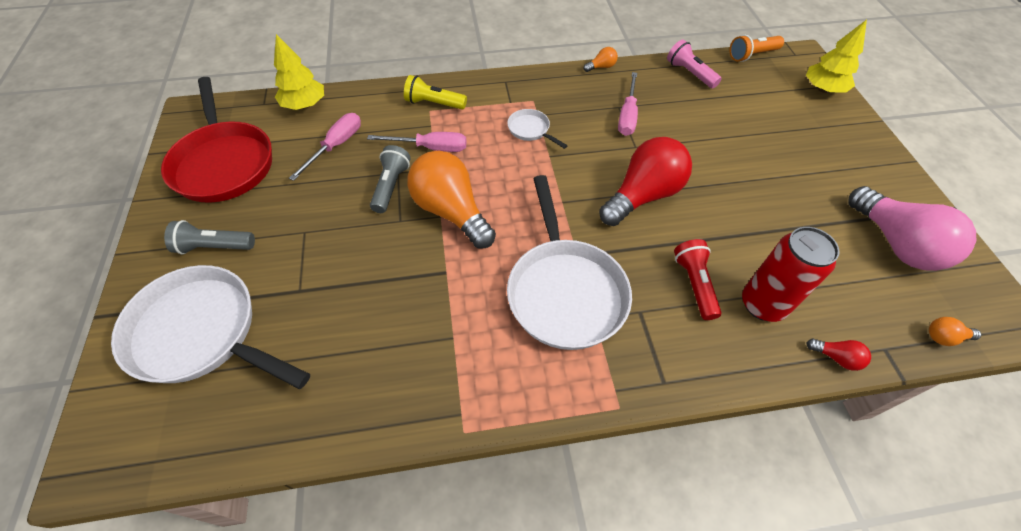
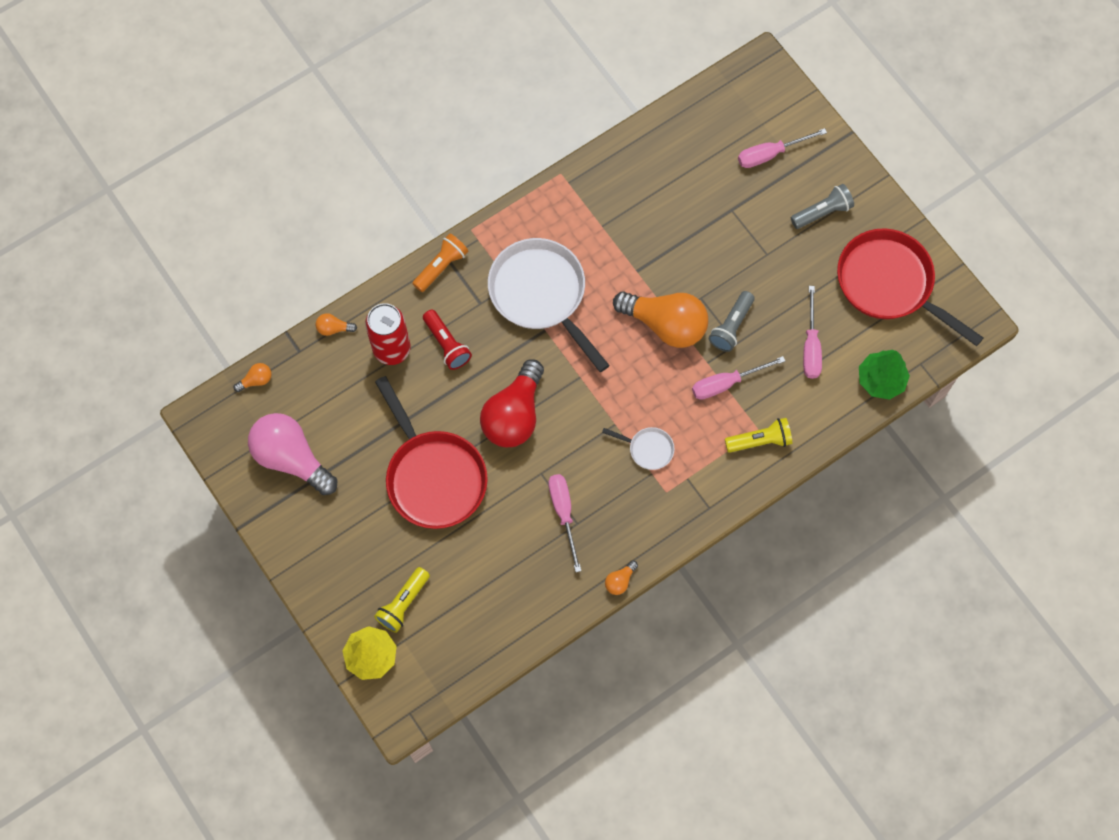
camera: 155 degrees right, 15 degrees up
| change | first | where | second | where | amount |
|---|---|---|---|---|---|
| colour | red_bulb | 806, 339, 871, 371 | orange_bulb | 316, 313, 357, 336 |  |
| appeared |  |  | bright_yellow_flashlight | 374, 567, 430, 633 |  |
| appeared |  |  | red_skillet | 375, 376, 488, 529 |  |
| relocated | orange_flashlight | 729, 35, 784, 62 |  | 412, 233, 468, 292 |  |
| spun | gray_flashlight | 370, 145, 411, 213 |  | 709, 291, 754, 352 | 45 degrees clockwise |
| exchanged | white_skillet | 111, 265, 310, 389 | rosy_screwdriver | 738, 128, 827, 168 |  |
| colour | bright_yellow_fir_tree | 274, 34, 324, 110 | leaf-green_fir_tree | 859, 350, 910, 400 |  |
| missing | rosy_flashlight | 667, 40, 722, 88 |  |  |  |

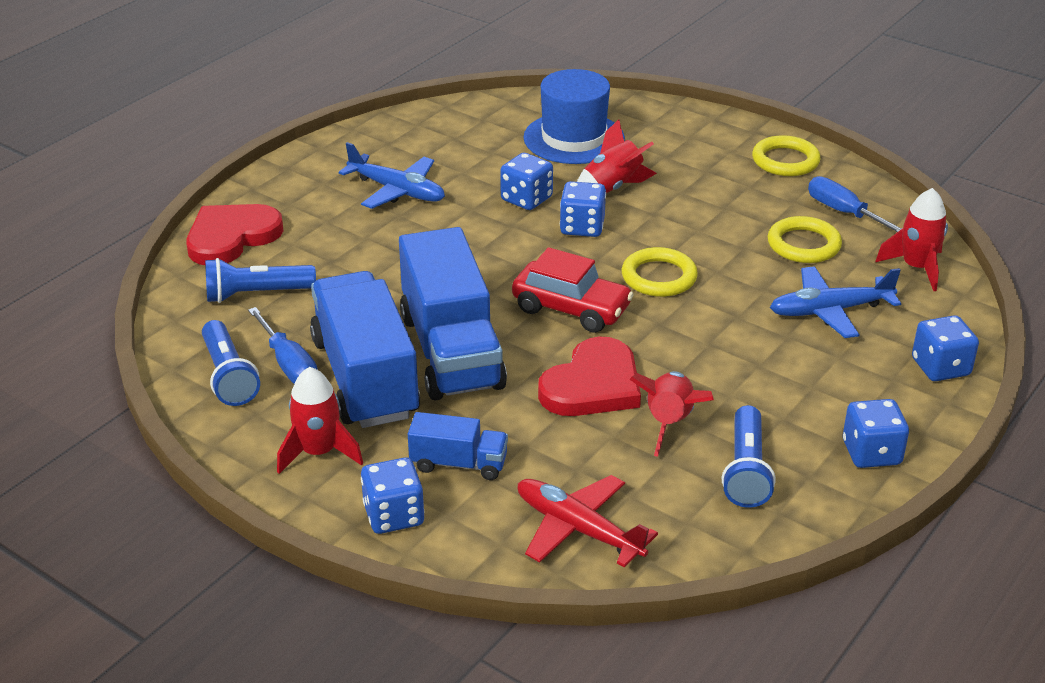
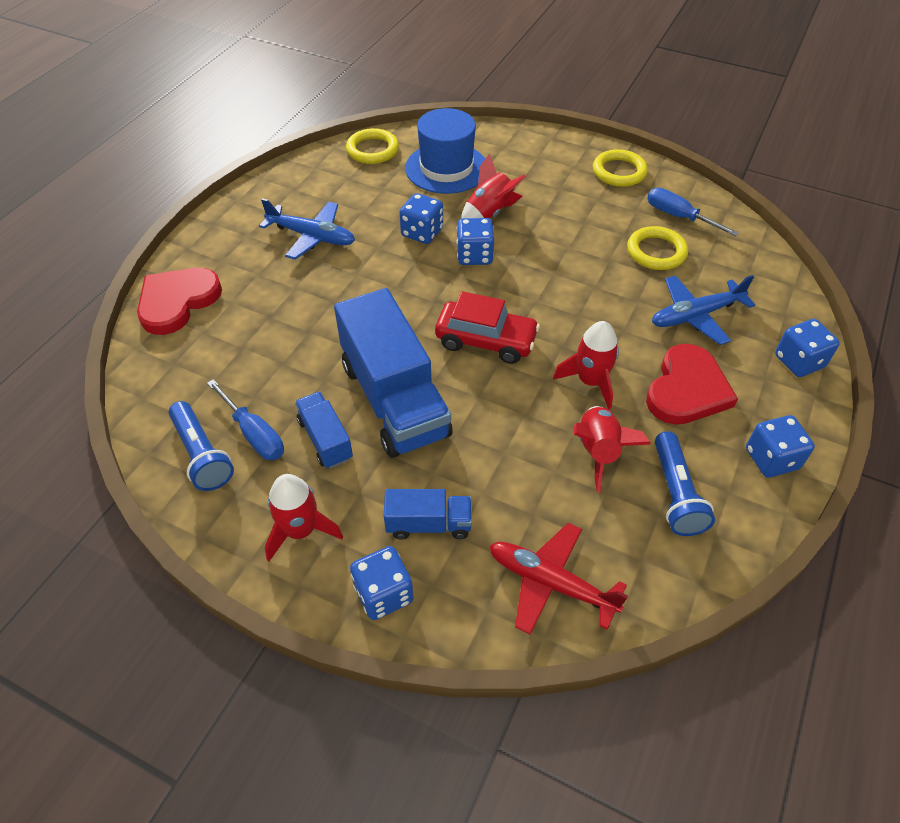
camera: 10 degrees left, 15 degrees up
| change | first | where | second | where | amount |
|---|---|---|---|---|---|
| size | blue_truck | 310, 271, 420, 428 |  | 295, 392, 353, 469 | x0.49 |
| relocated | bright_yellow_torus | 622, 247, 698, 297 |  | 346, 128, 399, 164 |  |
| relocated | red_spaceship | 875, 188, 948, 291 |  | 553, 321, 619, 409 |  |
| relocated | red_heart | 538, 336, 641, 416 |  | 646, 344, 738, 425 |  |
| missing | blue_flashlight | 205, 258, 316, 303 |  |  |  |

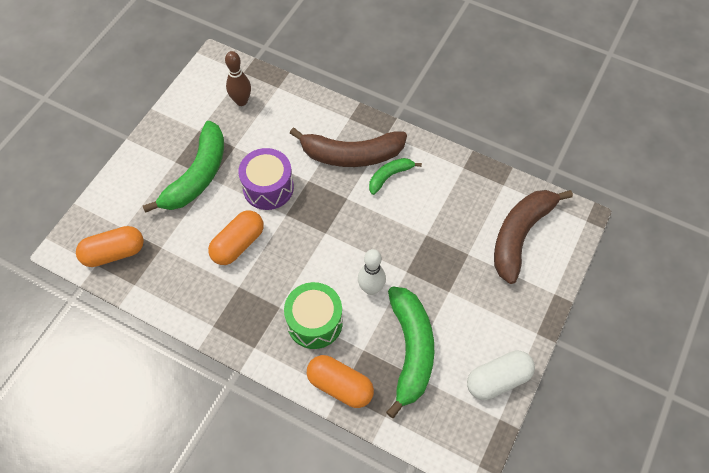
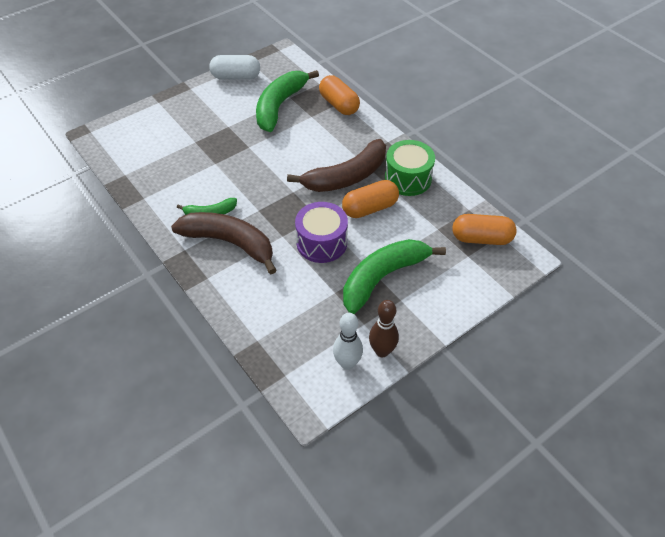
camera: 155 degrees left, 10 degrees down
| change | first | where | second | where | amount |
|---|---|---|---|---|---|
| relocated | brown_banana_fruit | 494, 190, 573, 284 |  | 287, 139, 386, 192 |  |
| relocated | white_skittle | 358, 249, 386, 295 |  | 333, 313, 363, 370 |  |
| relocated | brown_skittle | 225, 51, 251, 106 |  | 369, 300, 399, 357 |  |
| relocated | leaf-green_toy_drum | 284, 282, 343, 349 |  | 385, 140, 435, 196 |  |

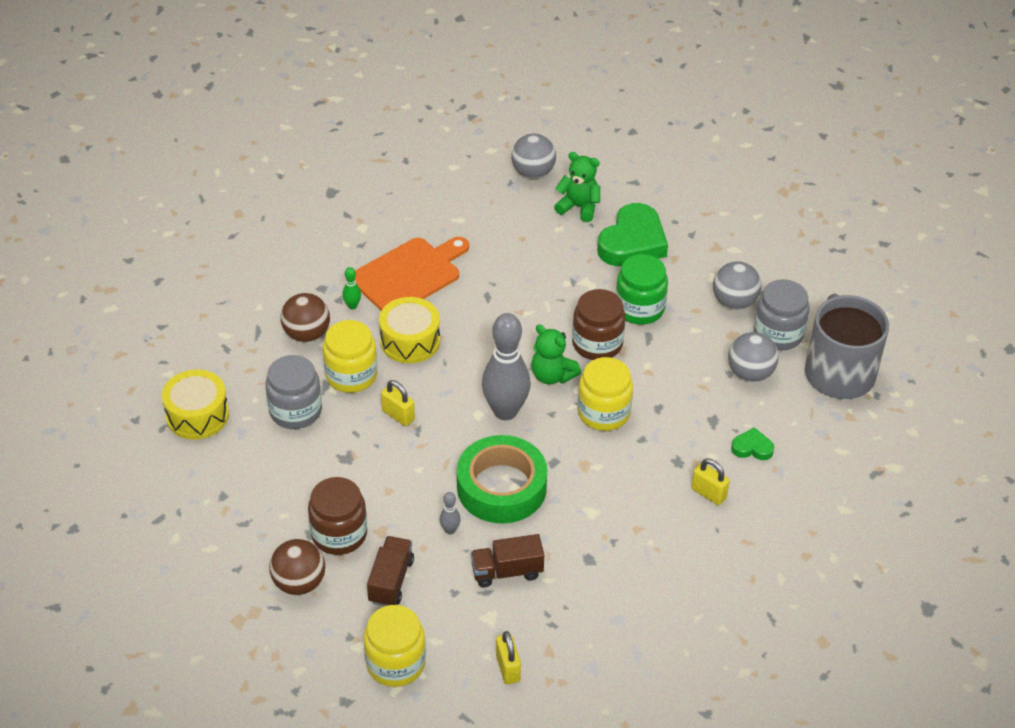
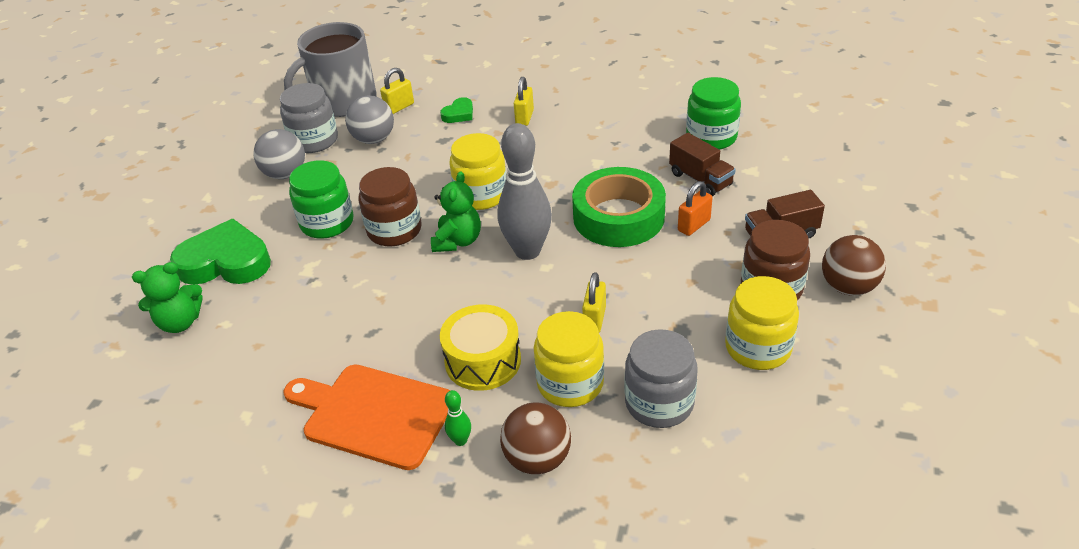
camera: 115 degrees left, 5 degrees down
| change | first | where | second | where | amount |
|---|---|---|---|---|---|
| spun | leaf-green_teddy_bear | 554, 152, 600, 222 |  | 132, 262, 202, 333 | 105 degrees counterclockwise |
| relocated | bright_yellow_lock | 496, 631, 521, 684 |  | 380, 68, 414, 114 |  |
| spun | leaf-green_heart | 731, 427, 774, 460 |  | 440, 97, 473, 123 | 120 degrees counterclockwise |
| exchanged | gray_skittle | 440, 492, 461, 534 | orange_lock | 678, 181, 713, 236 |  |
| appeared |  |  | leaf-green_jam_jar | 686, 77, 741, 150 |  |
| relocated | bright_yellow_jam_jar | 364, 605, 426, 687 |  | 725, 276, 799, 370 |  |
| missing | bright_yellow_toy_drum | 162, 369, 229, 440 |  |  |  |
| missing | gray_play_ball | 511, 134, 556, 179 |  |  |  |

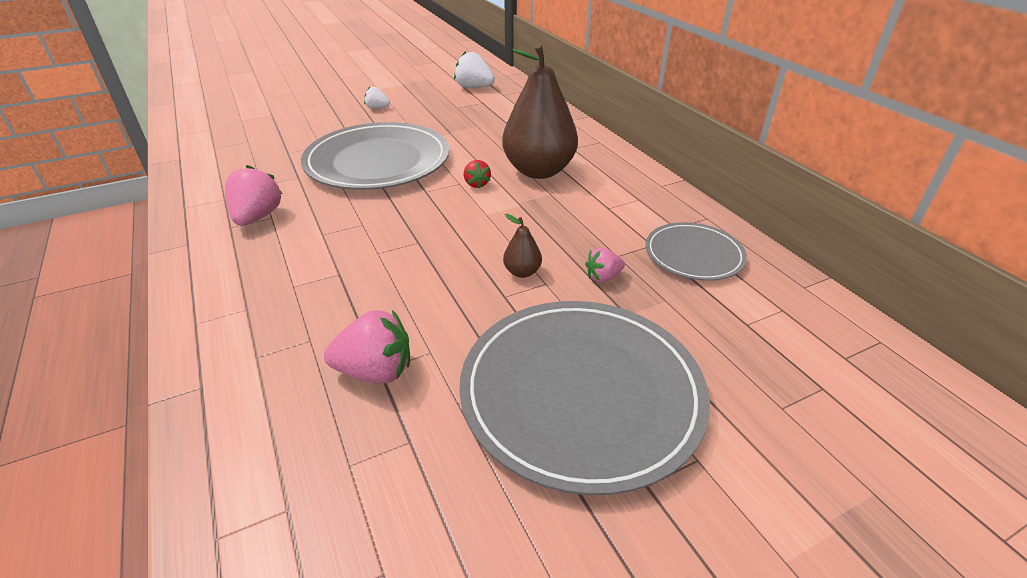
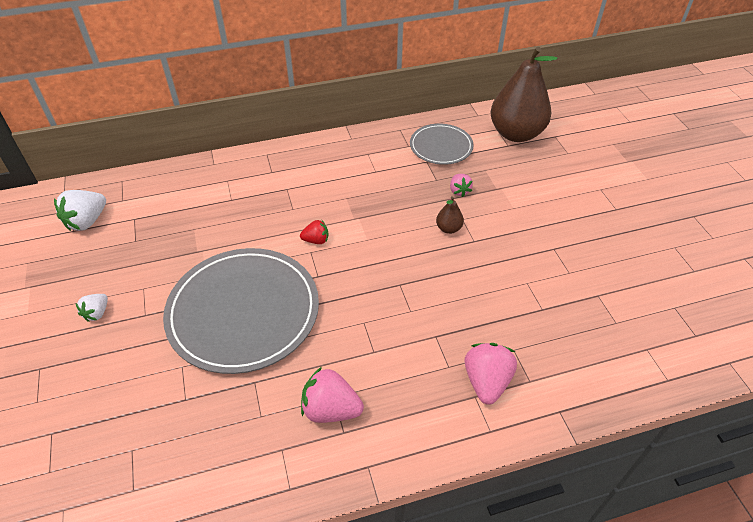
camera: 80 degrees left, 10 degrees up
| change | first | where | second | where | amount |
|---|---|---|---|---|---|
| relocated | rosy_toy_strawberry | 324, 310, 410, 384 |  | 465, 343, 517, 405 |  |
| relocated | brown_pear | 502, 43, 578, 179 |  | 491, 47, 557, 142 |  |
| missing | gray_plate | 459, 301, 710, 495 |  |  |  |

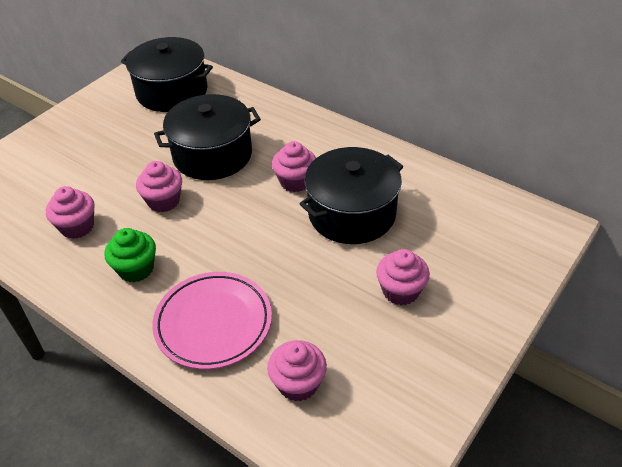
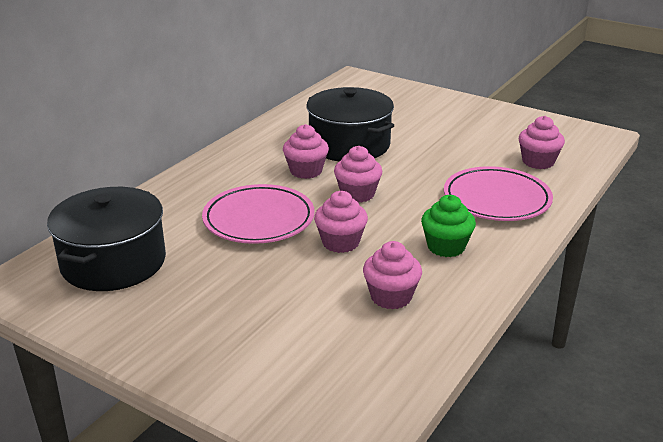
camera: 95 degrees left, 15 degrees down
| change | first | where | second | where | amount |
|---|---|---|---|---|---|
| exchanged | black_pot | 154, 94, 261, 180 | rosy_plate | 202, 184, 315, 244 |  |
| relocated | rosy_cupcake | 376, 249, 430, 305 |  | 334, 146, 382, 203 |  |

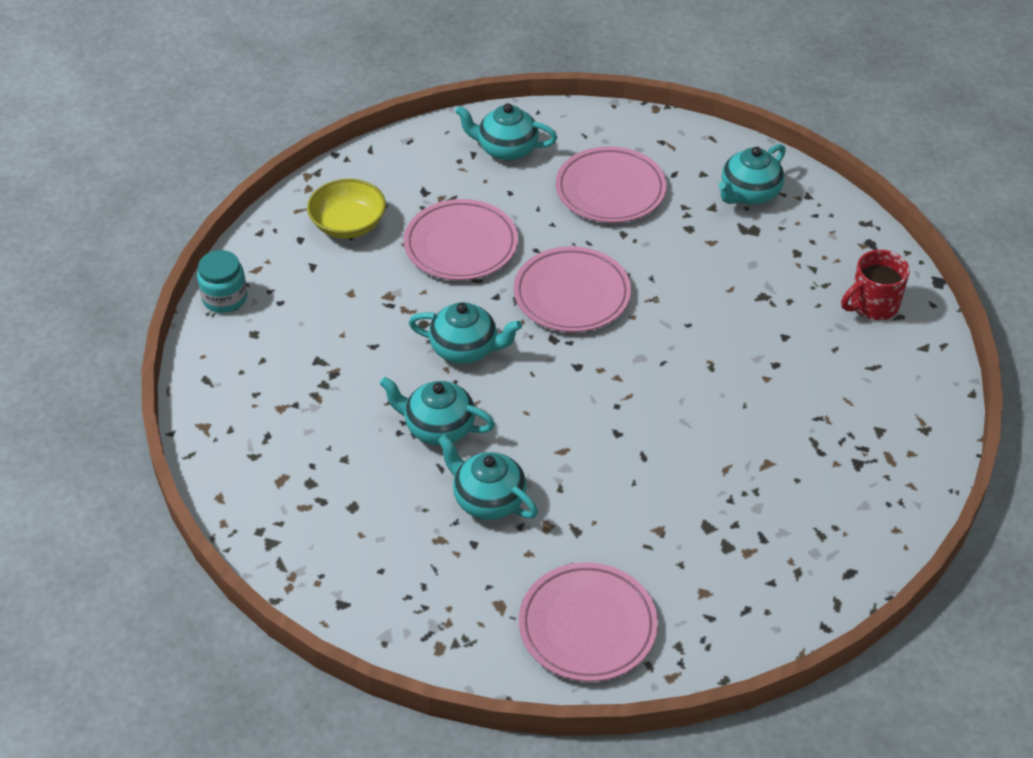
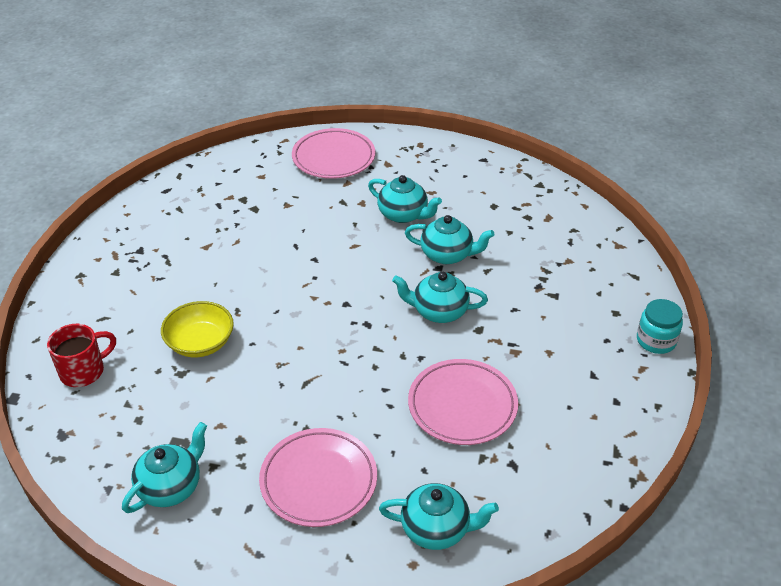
camera: 175 degrees right, 5 degrees down
| change | first | where | second | where | amount |
|---|---|---|---|---|---|
| relocated | bright_yellow_bowl | 307, 179, 386, 239 |  | 161, 301, 234, 357 |  |
| missing | rosy_plate | 513, 246, 631, 332 |  |  |  |

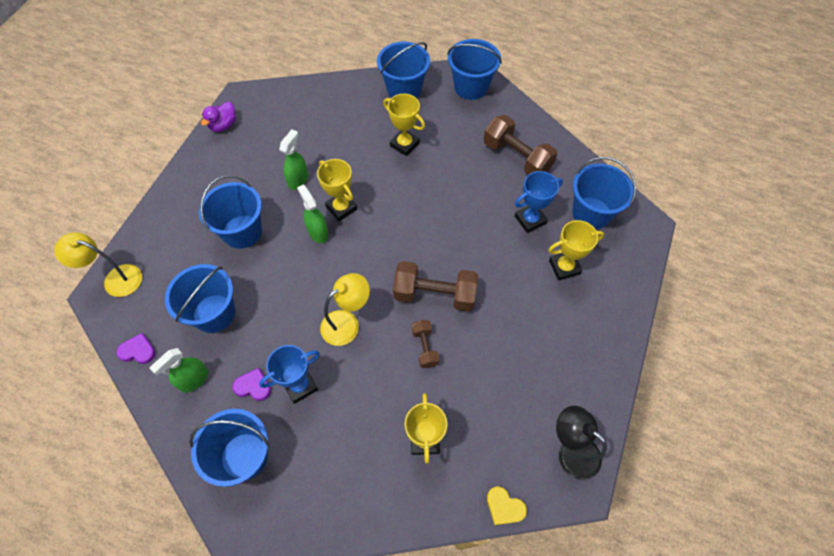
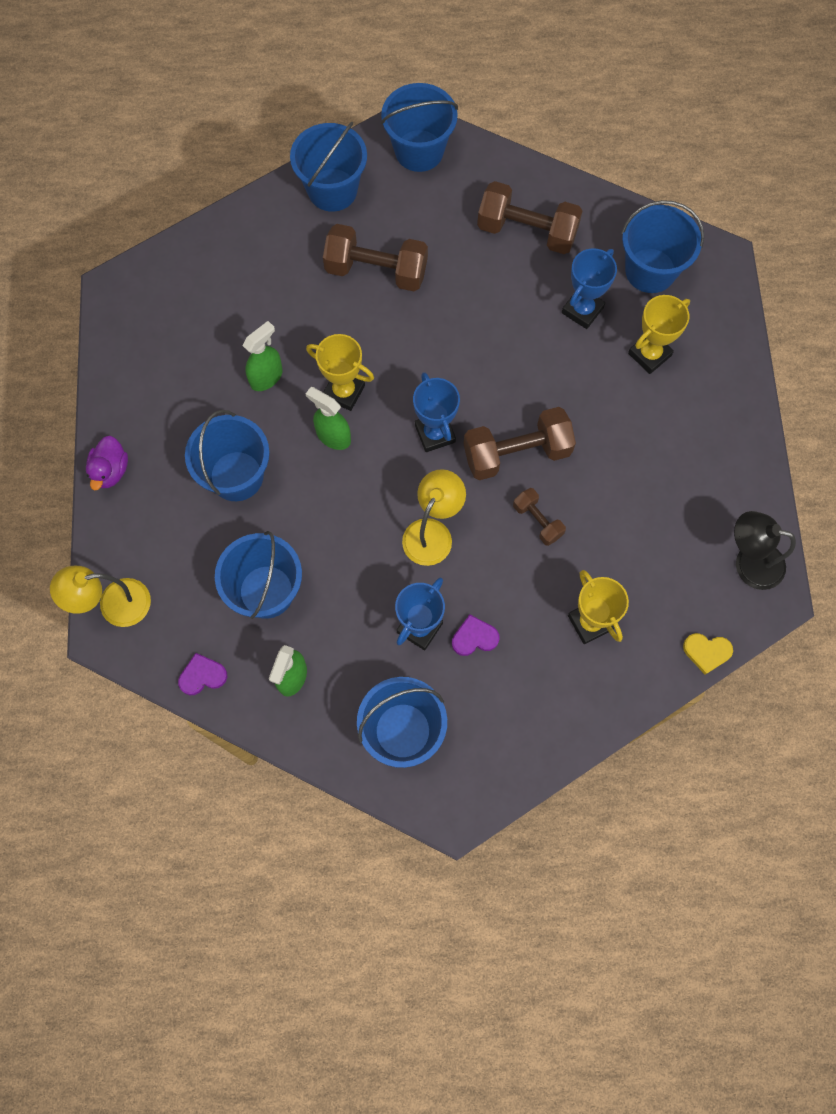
camera: 25 degrees left, 10 degrees up
| change | first | where | second | where | amount |
|---|---|---|---|---|---|
| relocated | violet_rubber_duck | 201, 102, 236, 132 |  | 86, 436, 128, 491 |  |
| spun | leaf-green_spray_cleaner | 279, 129, 308, 190 |  | 242, 321, 282, 391 | 45 degrees clockwise |
| exchanged | bright_yellow_award_cup | 383, 94, 425, 156 | brown_dumbbell | 323, 224, 428, 291 |  |
| appeared |  |  | blue_award_cup | 413, 372, 460, 452 |  |
| relocated | violet_heart | 232, 368, 271, 401 |  | 452, 615, 500, 656 |  |

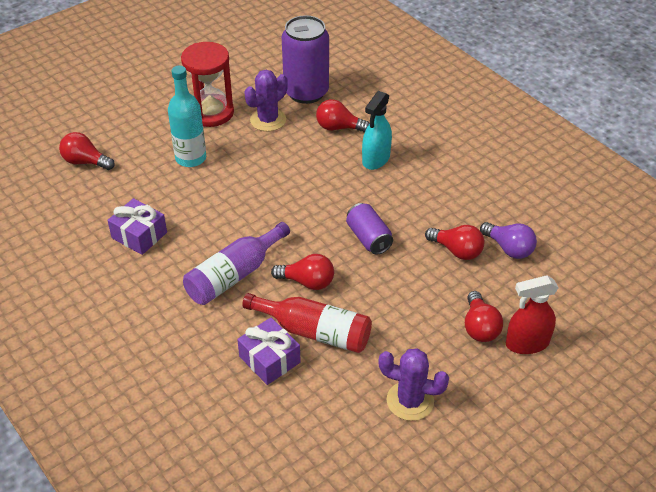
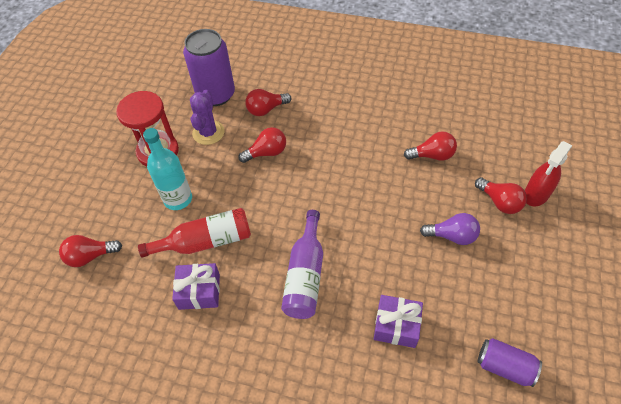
camera: 35 degrees left, 10 degrees up
| change | first | where | second | where | amount |
|---|---|---|---|---|---|
| relocated | red_bottle | 242, 293, 372, 353 |  | 138, 208, 251, 258 |  |
| relocated | red_bulb | 271, 254, 334, 290 |  | 238, 127, 286, 163 |  |
| relocated | violet_bulb | 480, 222, 537, 259 |  | 420, 213, 480, 245 |  |
| relocated | violet_can | 346, 203, 393, 255 |  | 477, 338, 542, 387 |  |
| missing | turquoise_spray_cleaner | 362, 91, 392, 170 |  |  |  |
| missing | violet_saguaro_cactus | 378, 348, 449, 421 |  |  |  |

